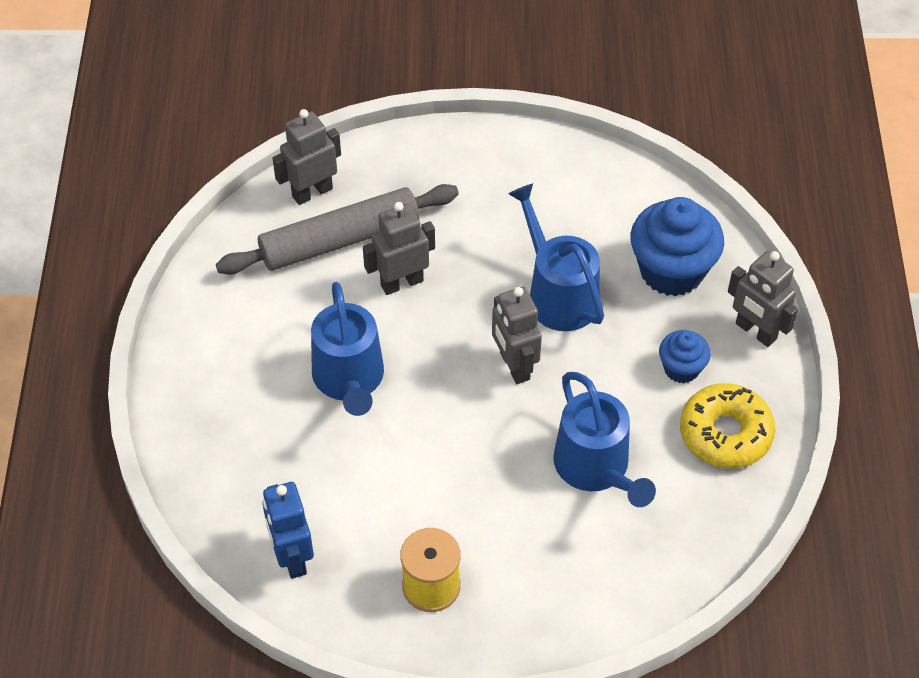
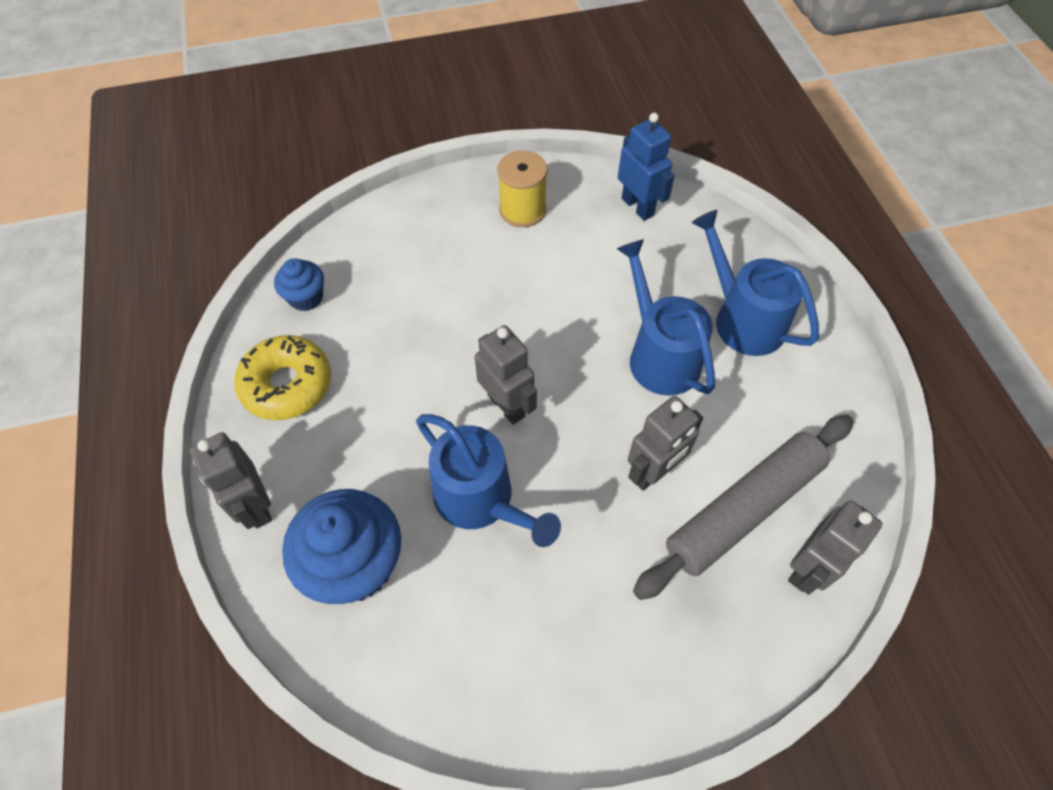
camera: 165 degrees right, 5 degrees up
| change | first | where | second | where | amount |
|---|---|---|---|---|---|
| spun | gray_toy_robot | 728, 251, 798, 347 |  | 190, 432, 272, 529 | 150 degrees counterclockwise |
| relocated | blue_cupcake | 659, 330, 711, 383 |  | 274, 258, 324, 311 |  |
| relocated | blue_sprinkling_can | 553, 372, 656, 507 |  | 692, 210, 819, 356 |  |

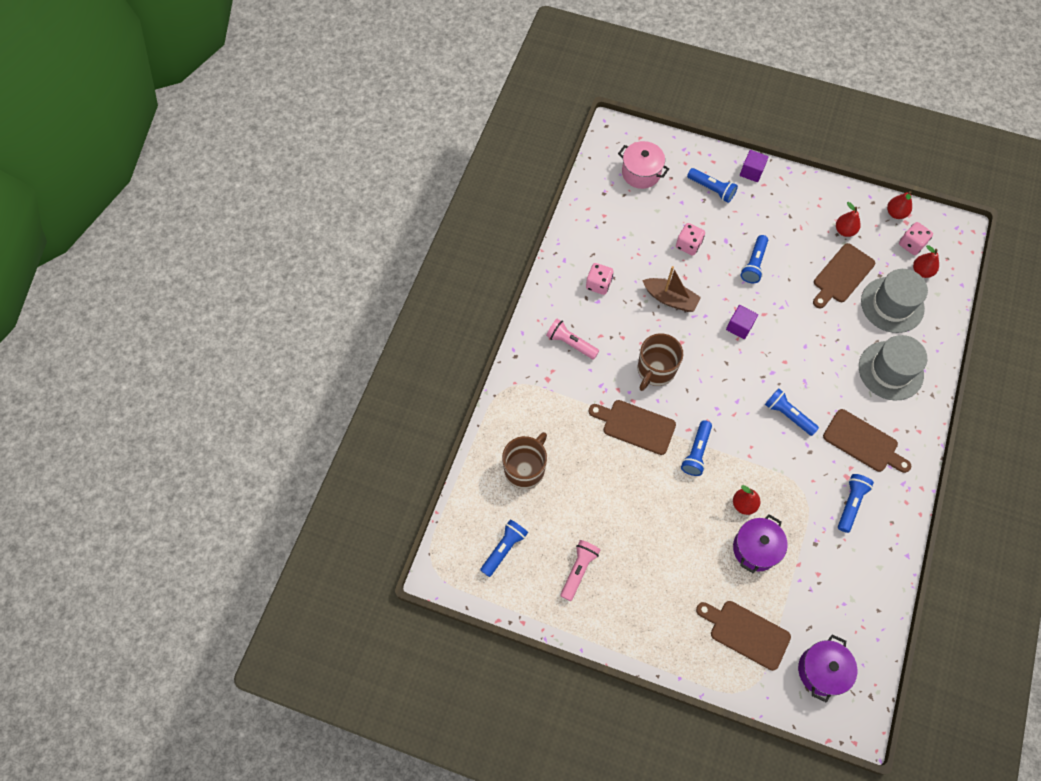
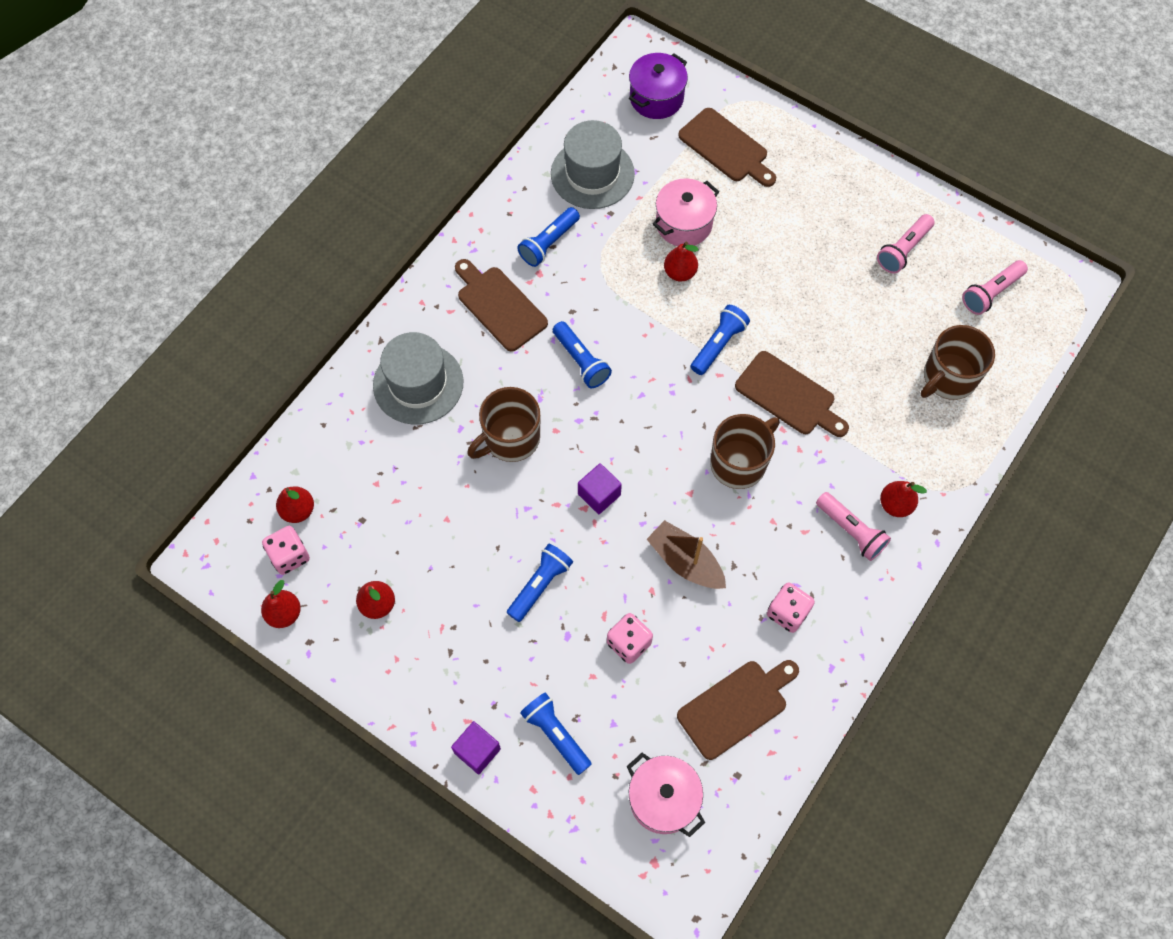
camera: 165 degrees left, 0 degrees up
| change | first | where | second | where | amount |
|---|---|---|---|---|---|
| appeared |  |  | brown_tea_mug | 467, 387, 540, 462 |  |
| relocated | gray_top_hat | 861, 269, 928, 333 |  | 551, 120, 635, 209 |  |
| colour | violet_pot | 733, 514, 788, 573 | rosy_pot | 652, 178, 719, 246 |  |
| relocated | brown_cutting_board | 813, 243, 875, 308 |  | 677, 660, 799, 760 |  |
| appeared |  |  | red_pear | 880, 481, 927, 517 |  |
| colour | blue_flashlight | 480, 519, 528, 577 | rosy_flashlight | 962, 260, 1028, 315 |  |

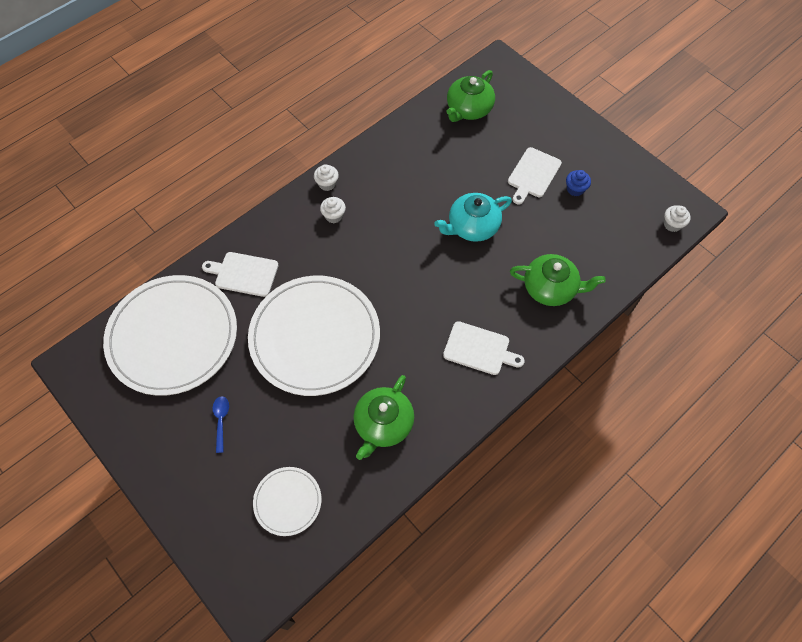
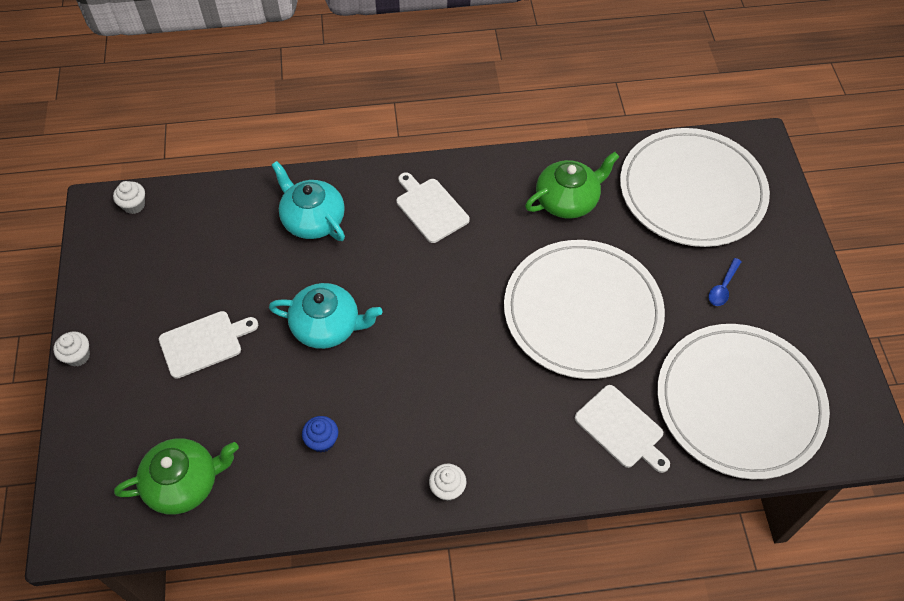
camera: 145 degrees left, 5 degrees down
| change | first | where | second | where | amount |
|---|---|---|---|---|---|
| relocated | white_cupcake | 320, 197, 346, 223 |  | 53, 331, 90, 367 |  |
| colour | leaf-green_teapot | 510, 254, 606, 306 | turquoise_teapot | 272, 161, 345, 241 |  |
| relocated | blue_cupcake | 566, 170, 591, 197 |  | 302, 416, 338, 452 |  |
| size | white_plate | 253, 467, 322, 536 |  | 620, 128, 770, 247 | x2.13 |

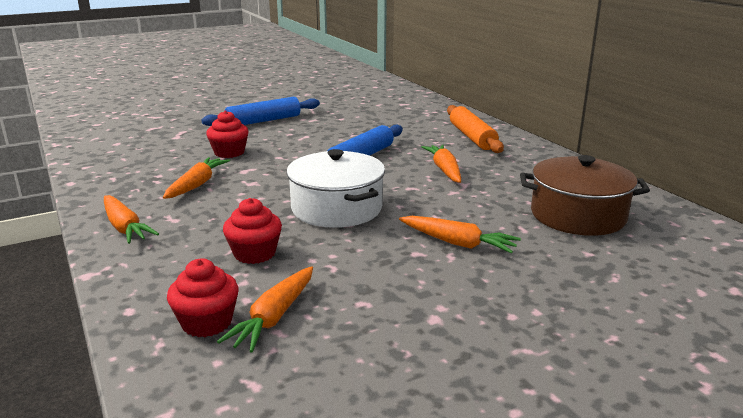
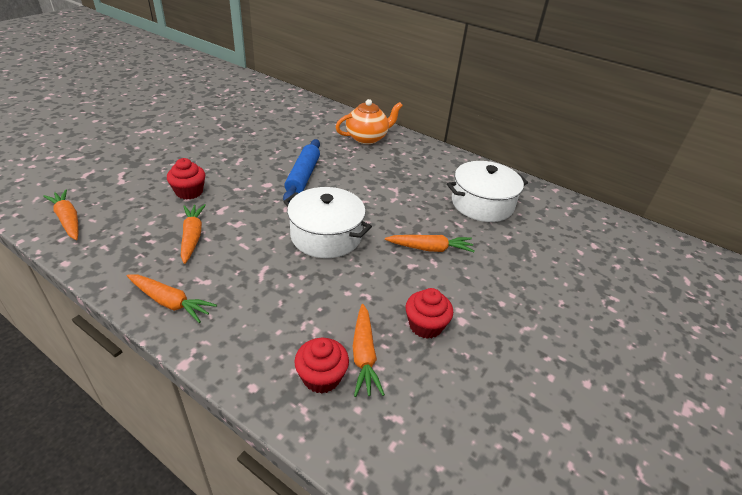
camera: 30 degrees left, 15 degrees up
| change | first | where | second | where | amount |
|---|---|---|---|---|---|
| relocated | orange_carrot | 421, 145, 461, 183 |  | 43, 189, 78, 240 |  |
| exchanged | orange_dough_roller | 447, 105, 504, 153 | orange_teapot | 336, 99, 403, 144 |  |
| relocated | red_cupcake | 223, 198, 282, 264 |  | 405, 288, 453, 339 |  |
| colour | brown_pot | 520, 155, 650, 236 | white_pot | 447, 161, 528, 222 |  |
| missing | blue_dough_roller | 201, 97, 320, 126 |  |  |  |

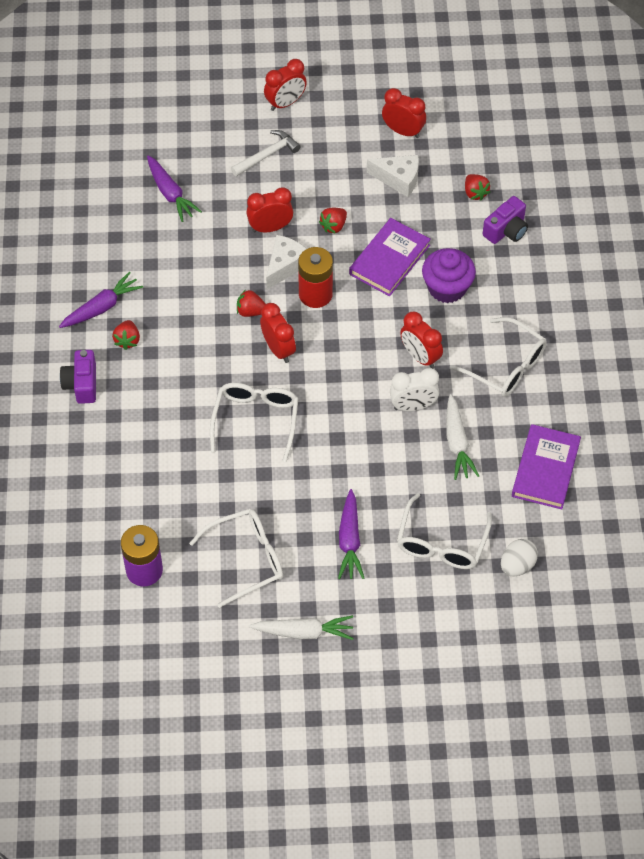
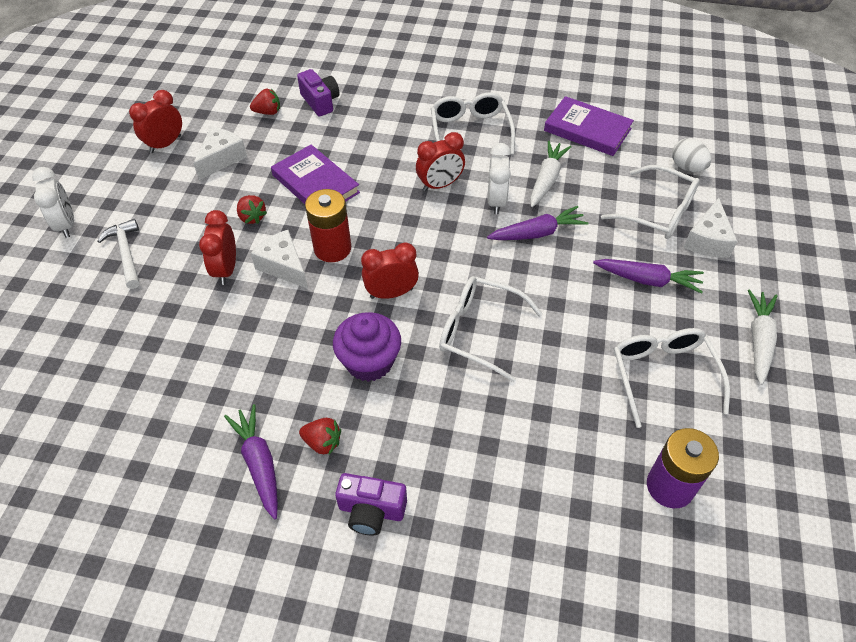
camera: 75 degrees left, 5 degrees down
| change | first | where | second | where | amount |
|---|---|---|---|---|---|
| colour | red_alarm_clock | 264, 59, 307, 111 | white_alarm_clock | 32, 167, 74, 238 |  |
| relocated | violet_cupcake | 422, 248, 476, 303 |  | 333, 312, 401, 382 |  |
| spun | white_eyeglasses | 450, 317, 547, 397 |  | 431, 92, 515, 154 | 60 degrees counterclockwise |
| relocated | violet_carrot | 147, 155, 202, 222 |  | 487, 206, 589, 240 |  |
| spun | white_carrot | 446, 394, 479, 480 |  | 530, 141, 571, 207 | 75 degrees counterclockwise |
| appeared |  |  | white_piece_of_cheese | 684, 198, 738, 258 |  |
| missing | red_toy_strawberry | 237, 289, 266, 317 |  |  |  |

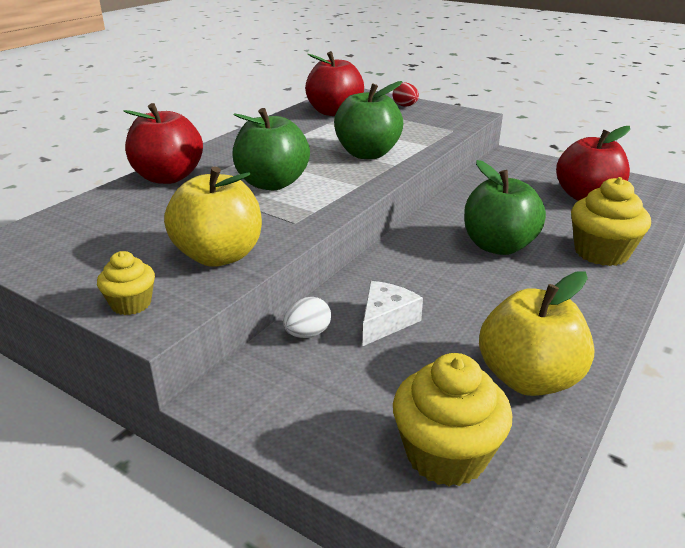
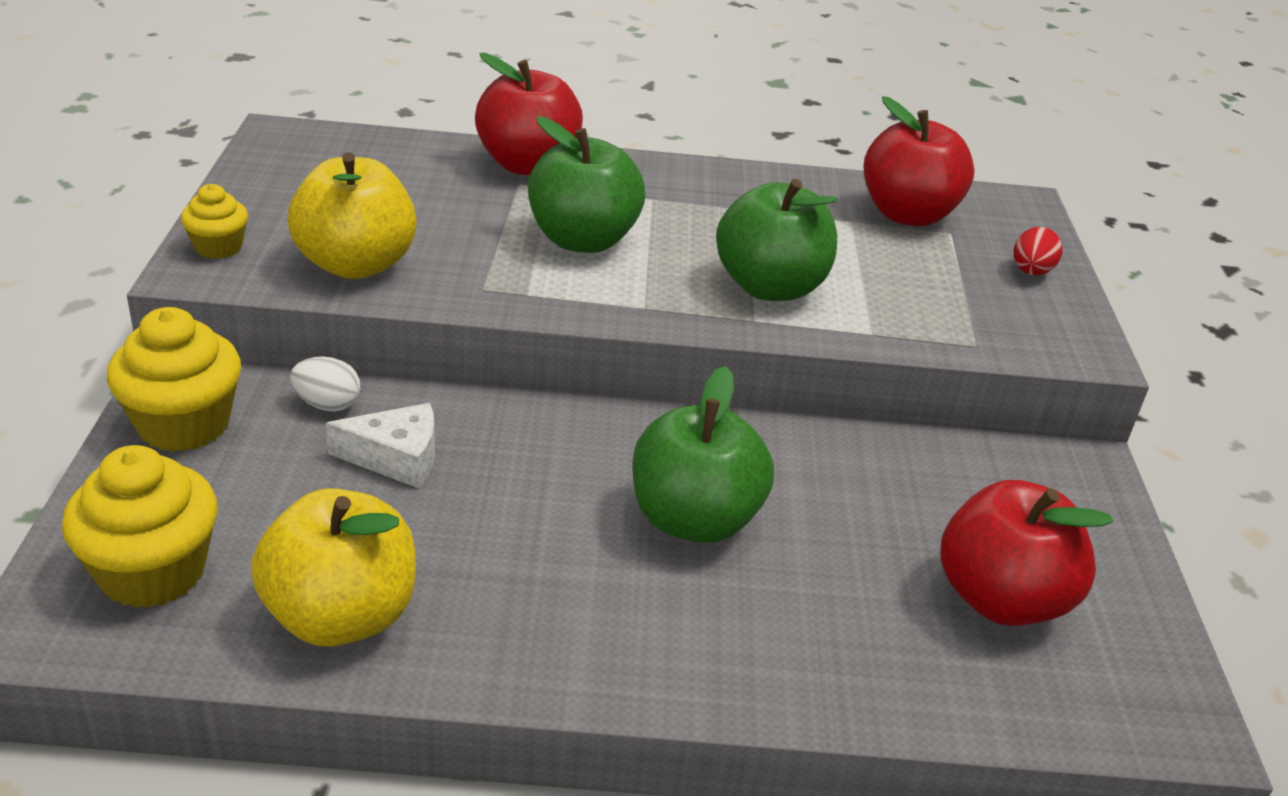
camera: 55 degrees right, 5 degrees up
| change | first | where | second | where | amount |
|---|---|---|---|---|---|
| relocated | bright_yellow_cupcake | 571, 177, 651, 266 |  | 107, 307, 241, 452 |  |

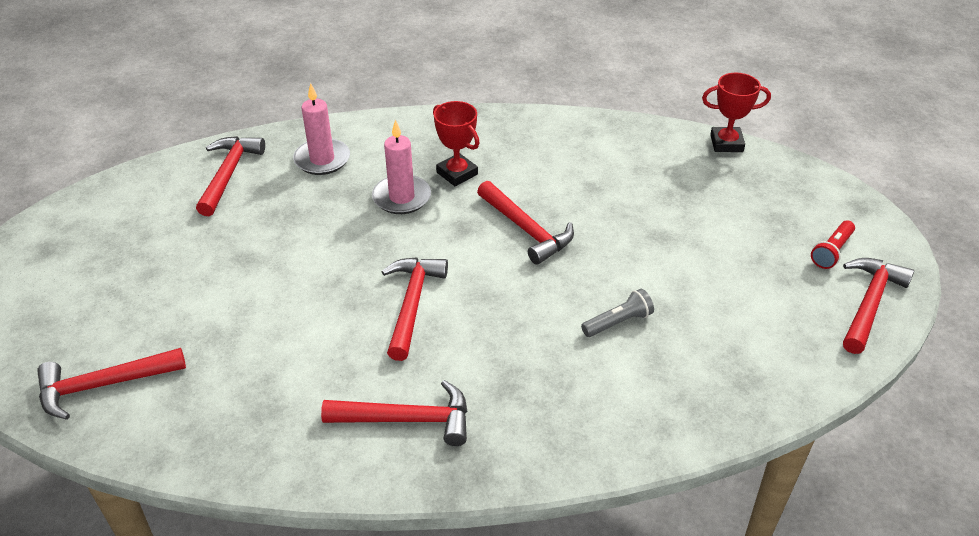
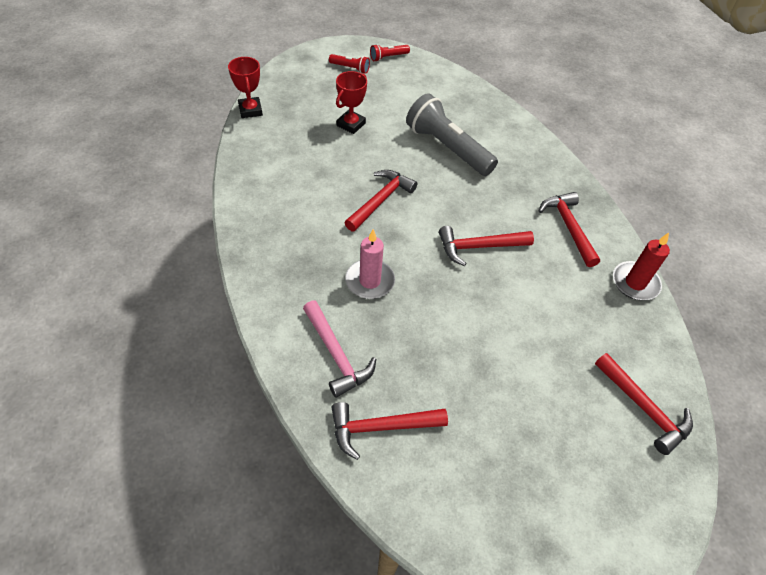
camera: 110 degrees left, 10 degrees up
| change | first | where | second | where | amount |
|---|---|---|---|---|---|
| exchanged | rosy_candle | 293, 83, 350, 175 | rosy_carpenter's_hammer | 303, 300, 376, 398 |  |
| relocated | red_award_cup | 433, 101, 480, 186 |  | 336, 71, 367, 134 |  |
| exchanged | red_carpenter's_hammer | 843, 258, 914, 354 | red_flashlight | 370, 44, 410, 62 |  |
| size | gray_flashlight | 581, 289, 654, 337 |  | 406, 93, 498, 176 | x2.20 |
| appeared |  |  | red_candle | 613, 233, 670, 300 |  |

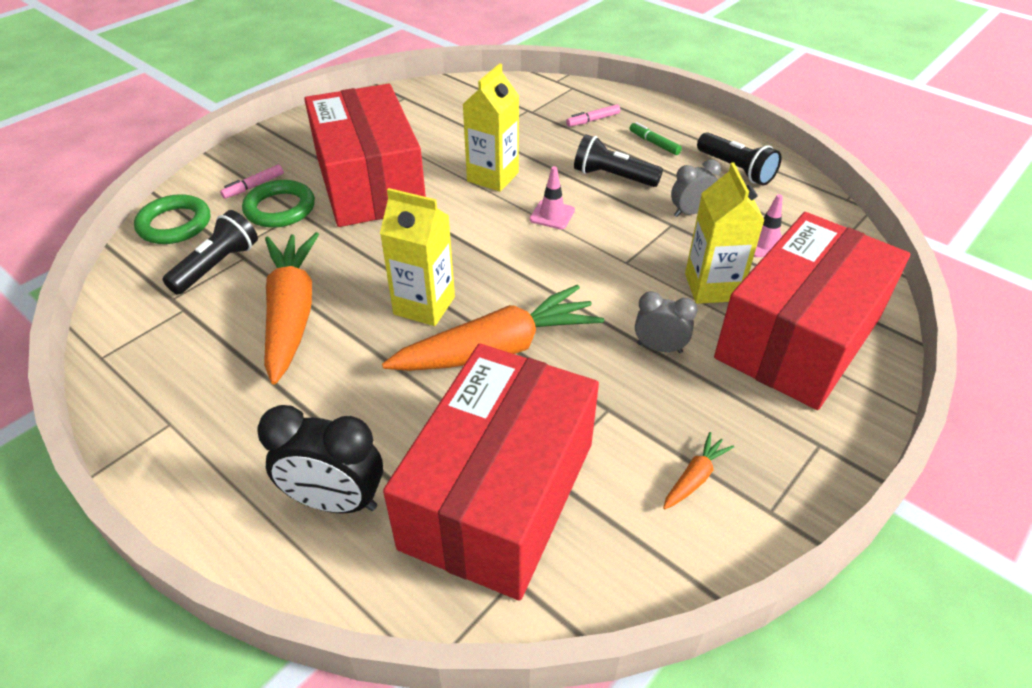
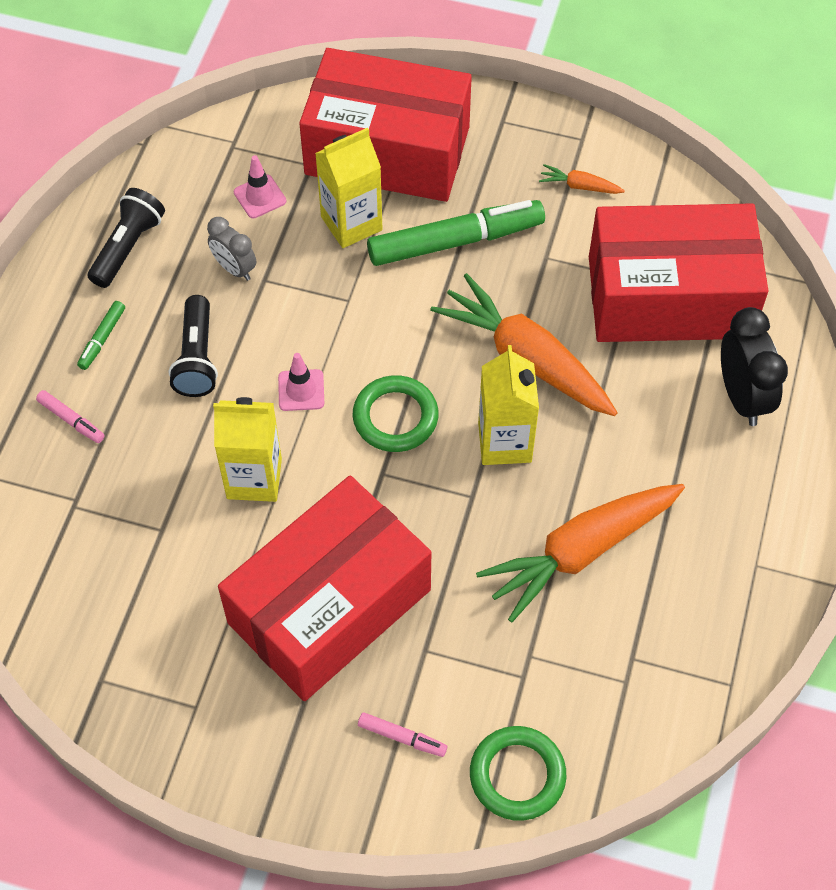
camera: 115 degrees left, 15 degrees up
| change | first | where | second | where | amount |
|---|---|---|---|---|---|
| relocated | leaf-green_torus | 242, 180, 315, 228 |  | 353, 375, 439, 452 |  |
| exchanged | gray_alarm_clock | 635, 291, 698, 353 | leaf-green_marker | 367, 200, 545, 266 |  |
| missing | black_flashlight | 163, 210, 258, 295 |  |  |  |

